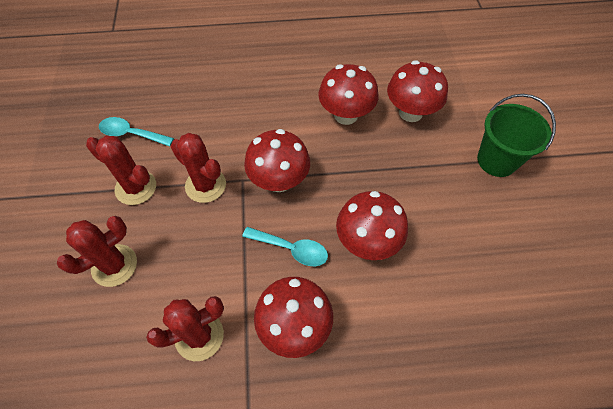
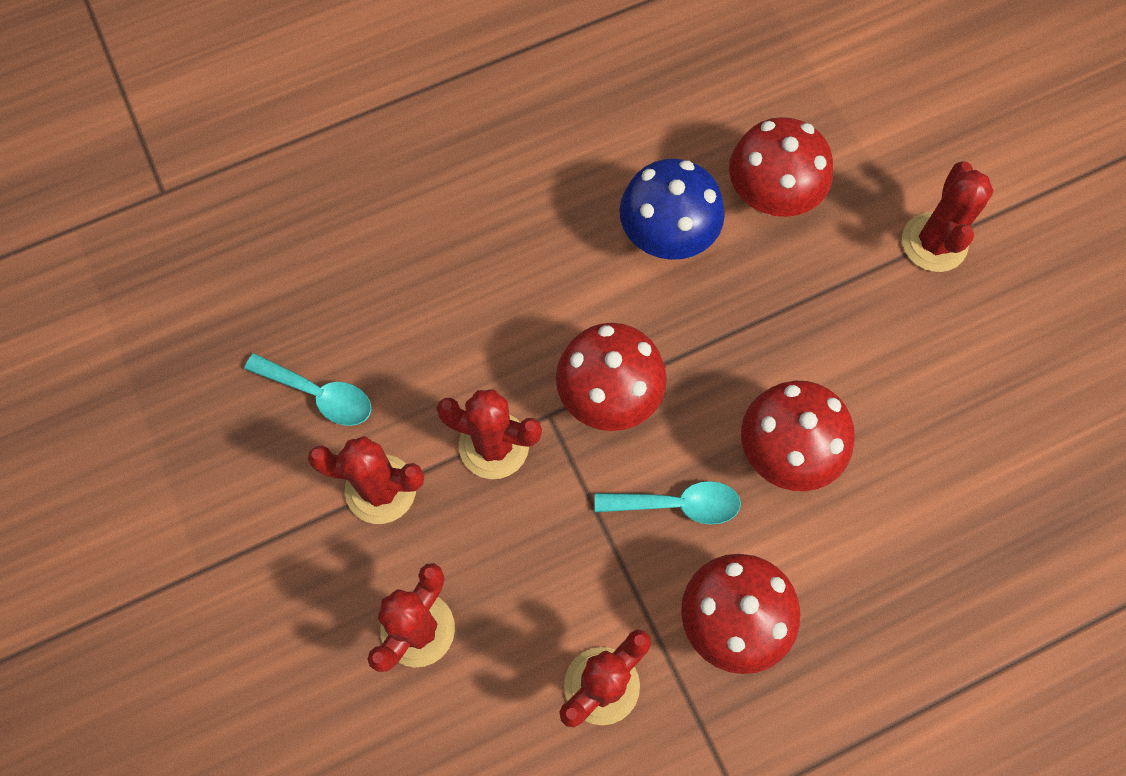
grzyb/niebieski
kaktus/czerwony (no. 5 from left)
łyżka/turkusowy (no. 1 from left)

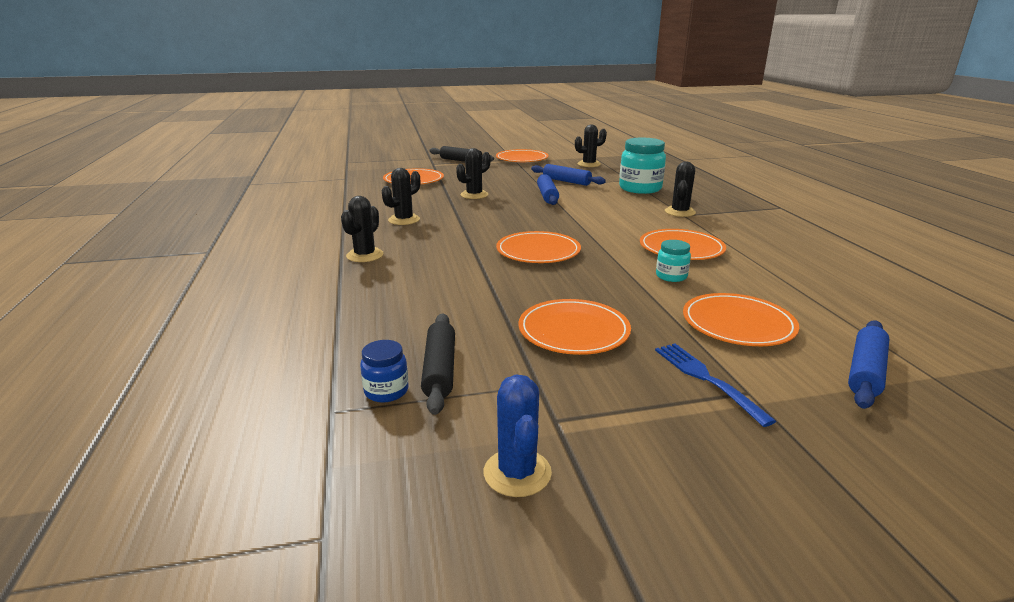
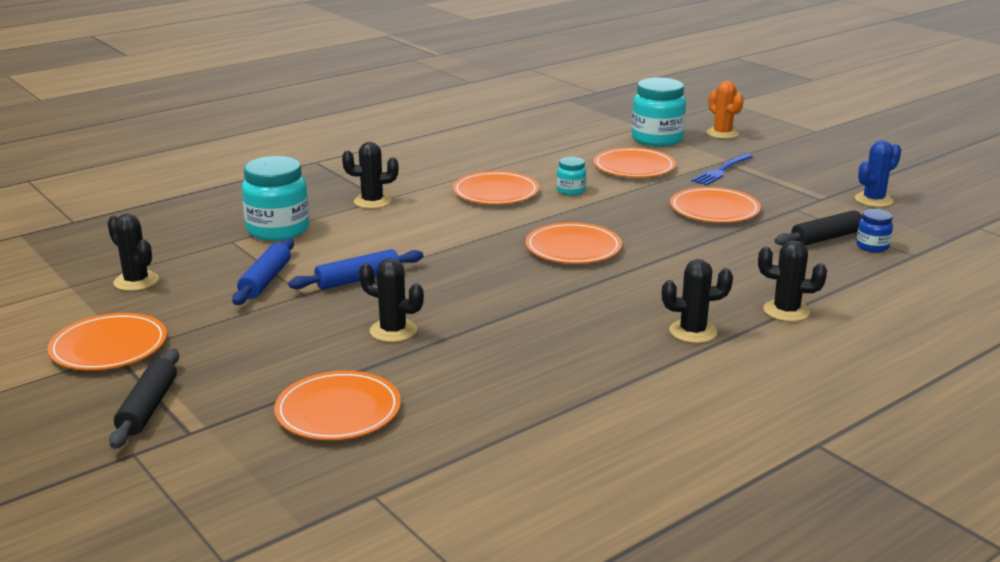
kaktus/czarny (no. 5 from left)
słoik/turkusowy (no. 3 from left)
kaktus/pomarańczowy

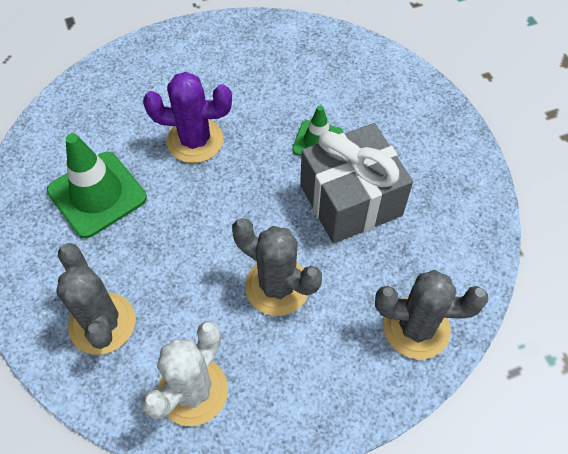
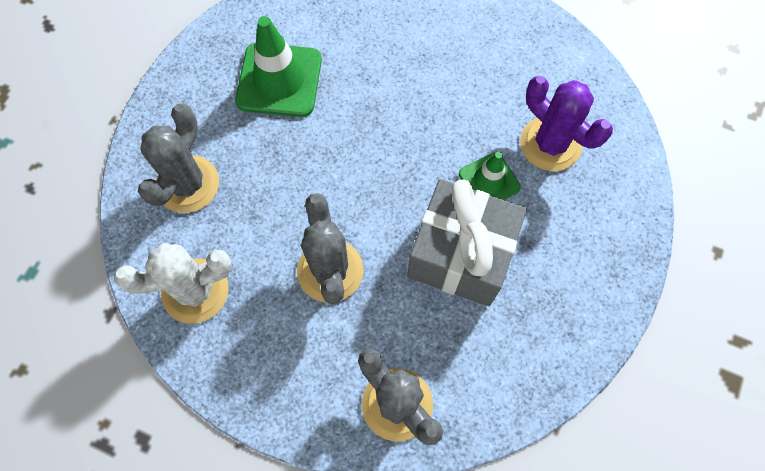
kaktus/fioletowy

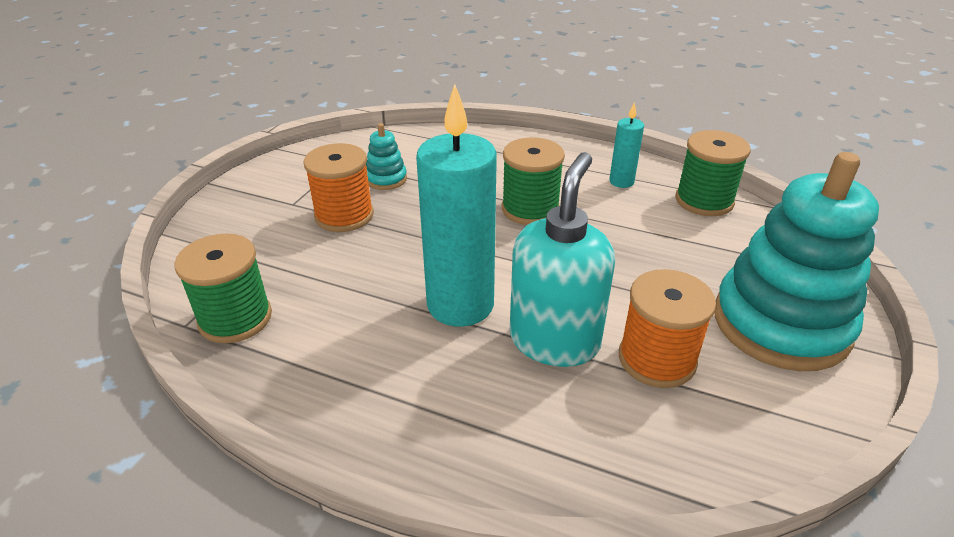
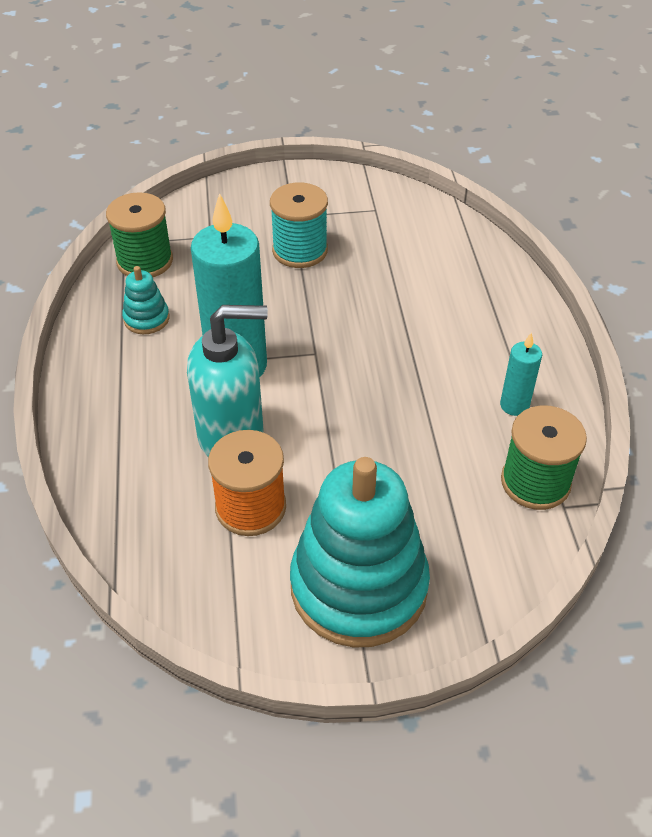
zabawka nakładanka/turkusowy (no. 1 from left)
szpulka/zielony (no. 2 from left in the first image)
szpulka/turkusowy

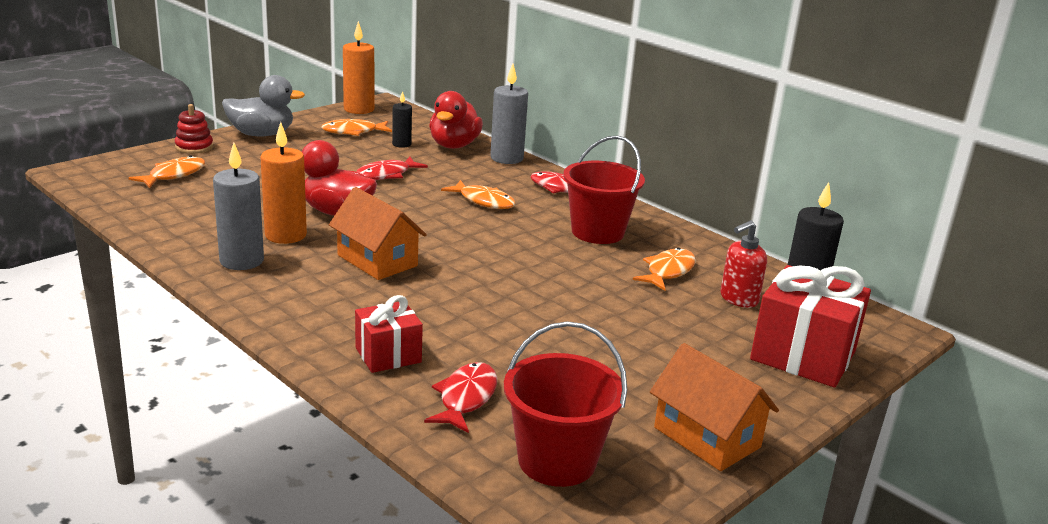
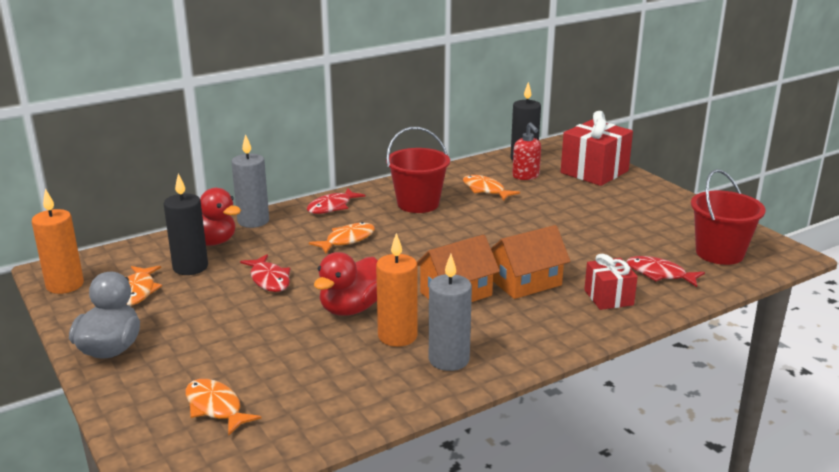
świeca/czarny (no. 1 from left)
zabawka nakładanka/czerwony
domek/pomarańczowy (no. 2 from left)

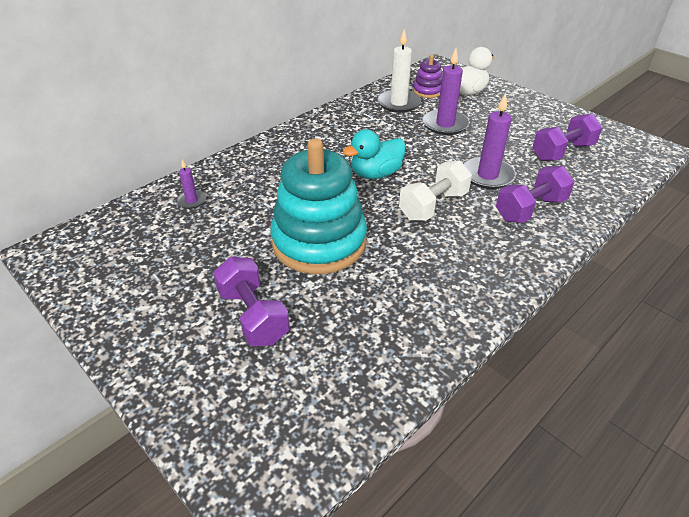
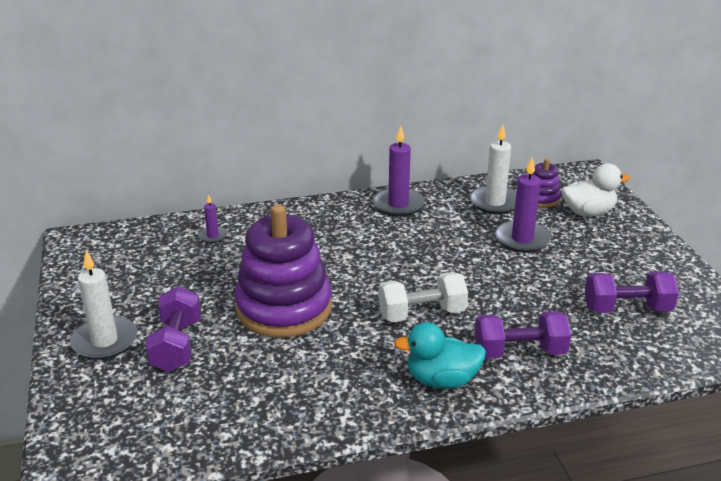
świeca/fioletowy (no. 2 from left)
kaczka/turkusowy
zabawka nakładanka/fioletowy (no. 1 from left)
świeca/biały (no. 1 from left)

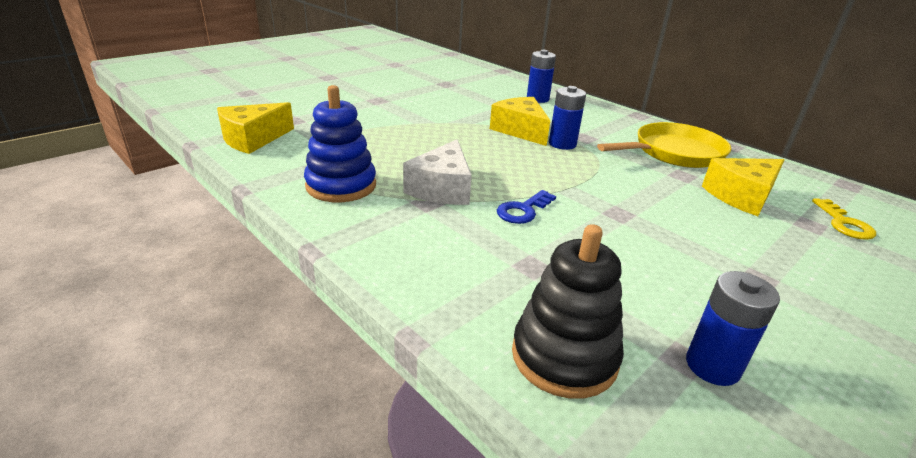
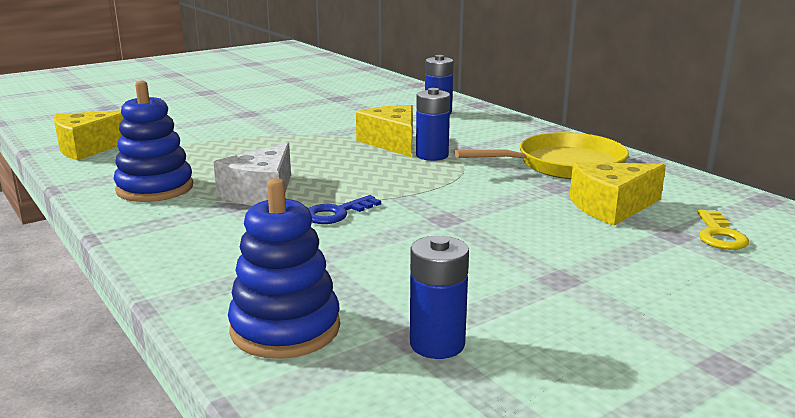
zabawka nakładanka/niebieski (no. 2 from left)

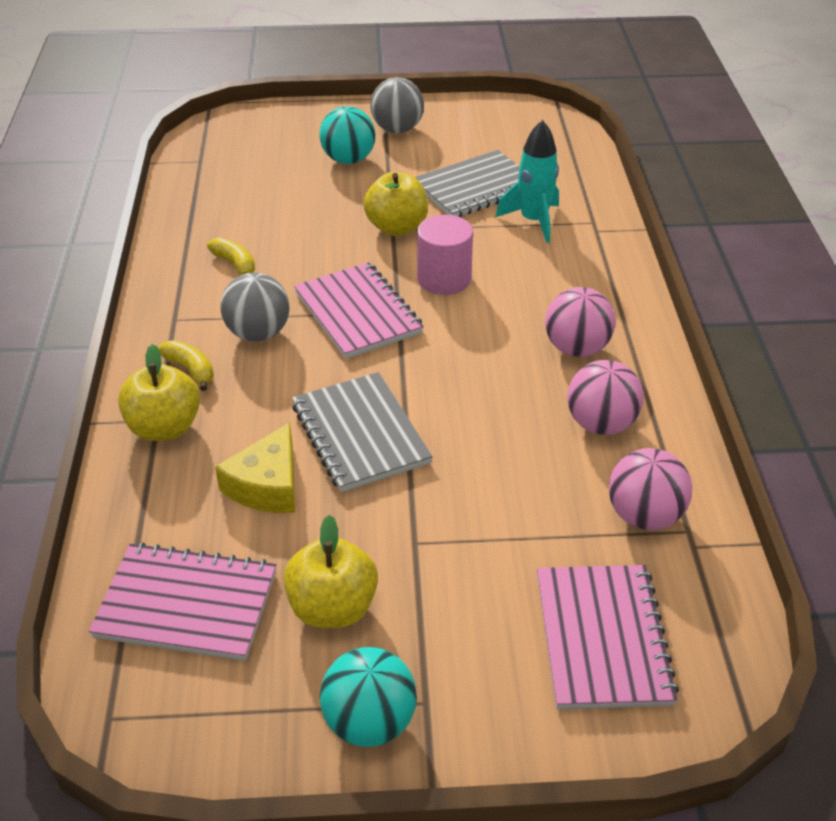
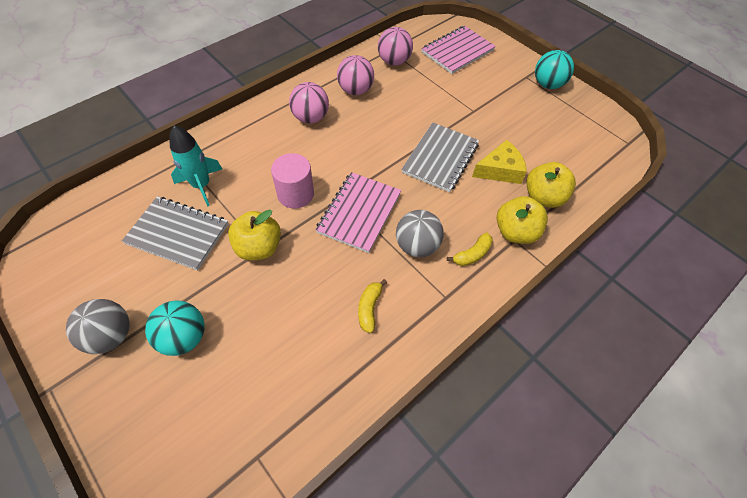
banan/żółty (no. 2 from left)
jabłko/żółty (no. 3 from left)
zeszyt/różowy (no. 1 from left in the first image)

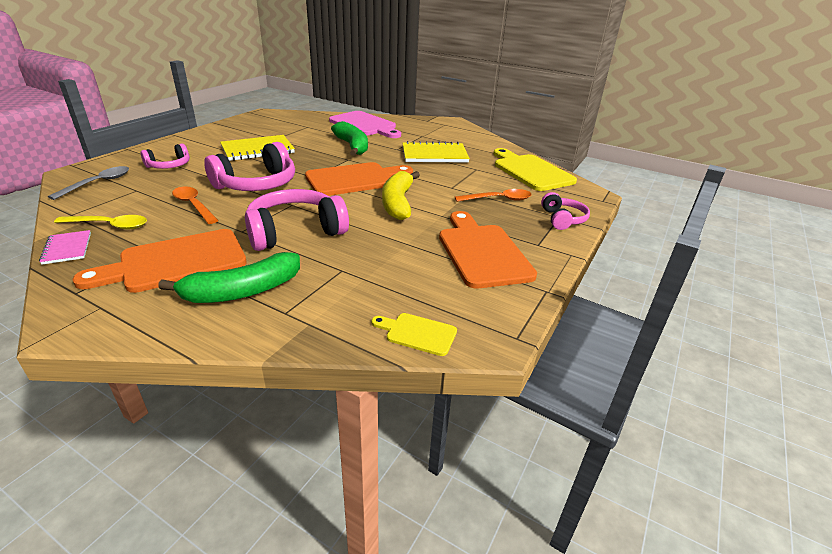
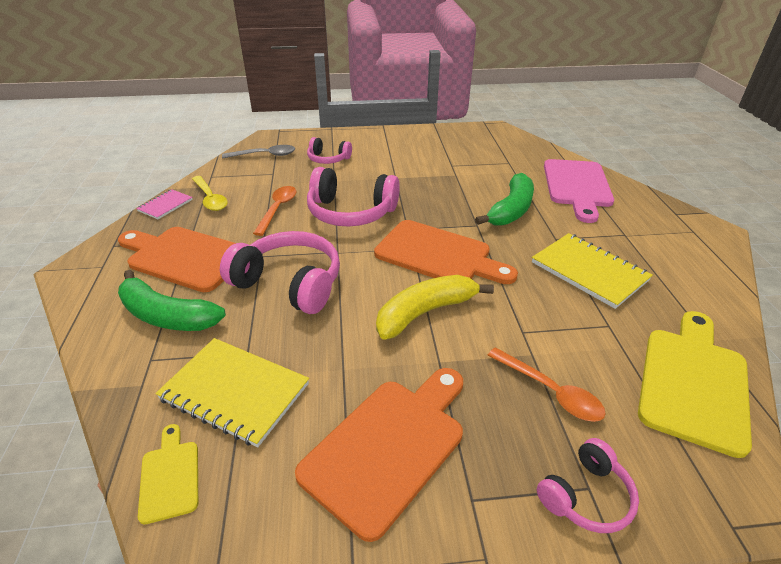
zeszyt/żółty (no. 1 from left)

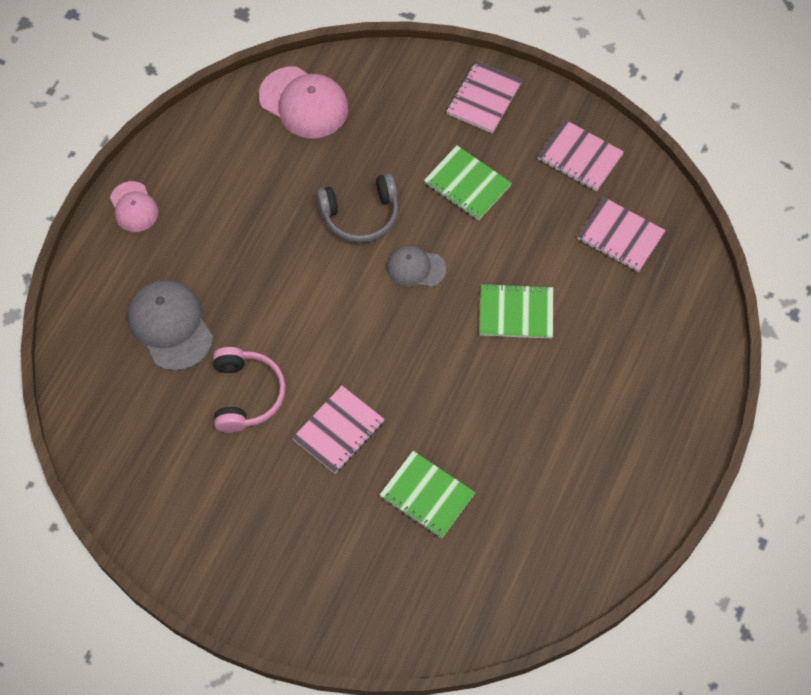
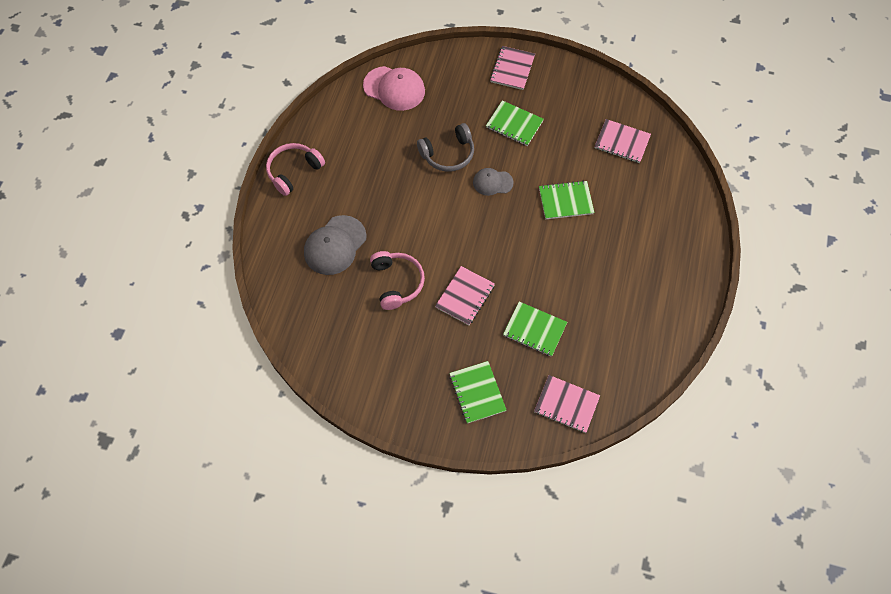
zeszyt/różowy (no. 3 from left)
słuchawki/różowy (no. 1 from left)
czapka/szary (no. 1 from left)
zeszyt/zielony (no. 1 from left)

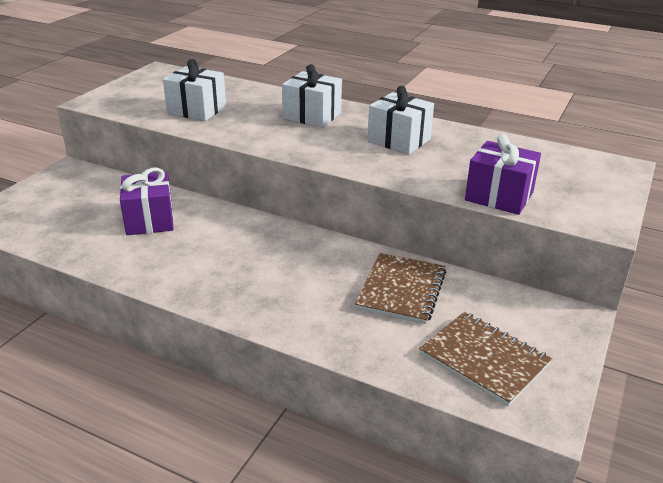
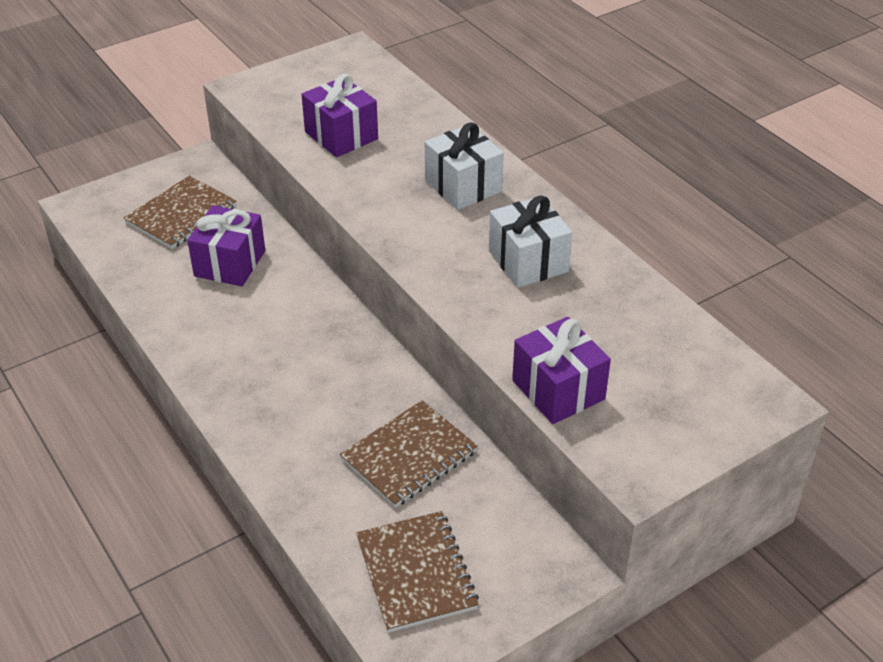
prezent/fioletowy (no. 2 from left)
zeszyt/brązowy (no. 1 from left)

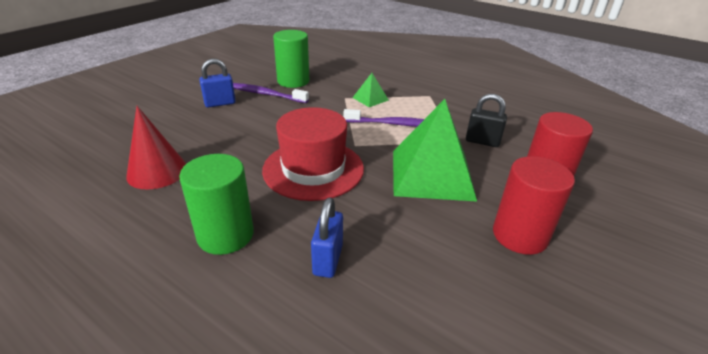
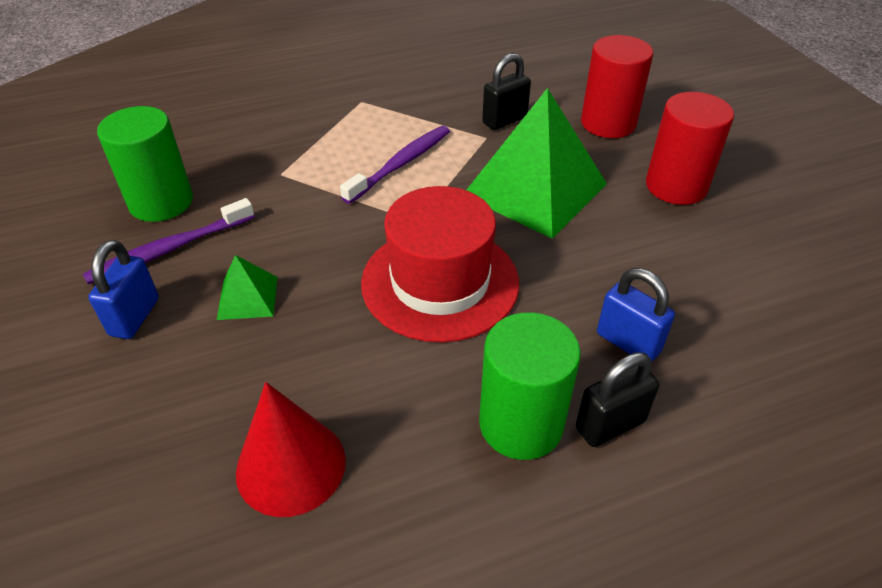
piramida/zielony (no. 1 from left)
kłódka/czarny (no. 2 from left)

